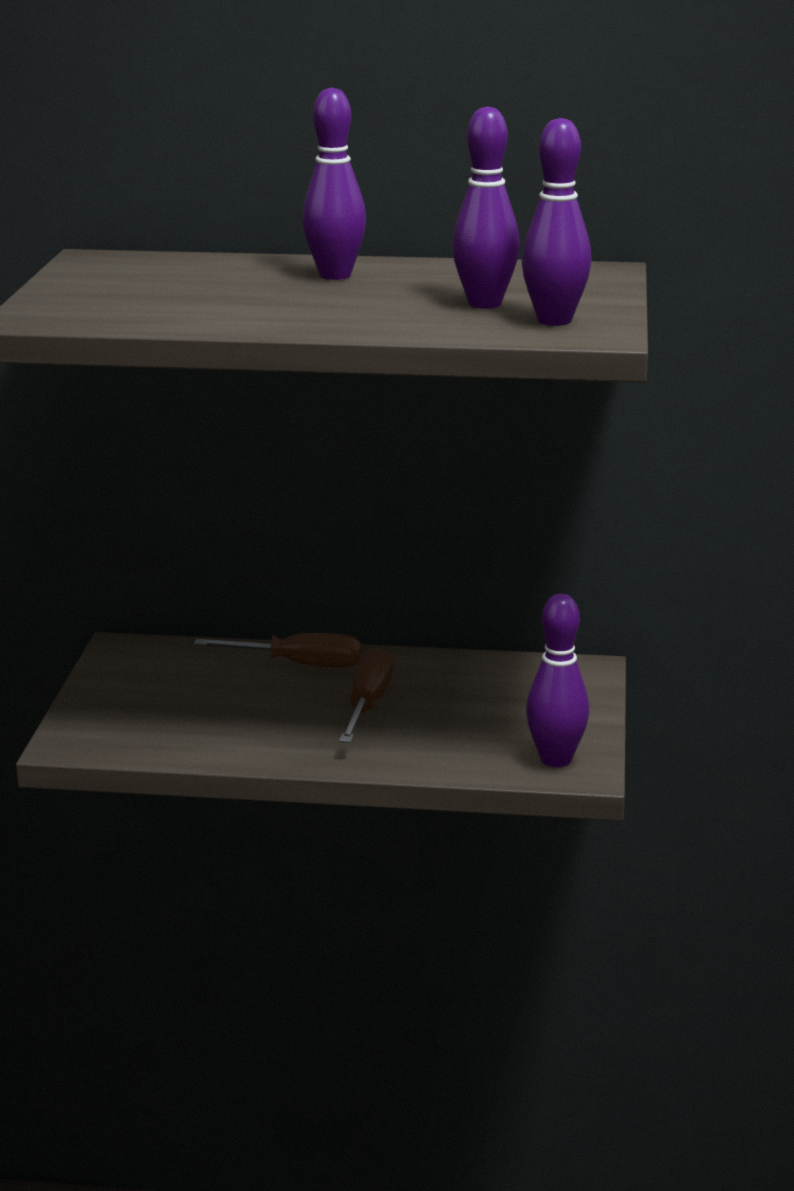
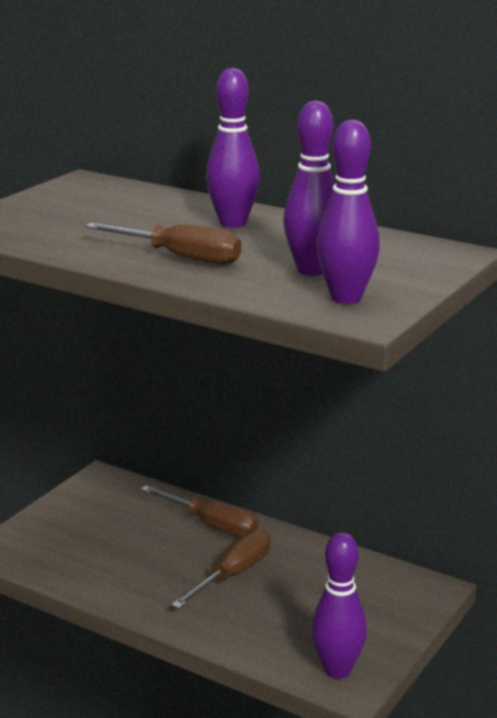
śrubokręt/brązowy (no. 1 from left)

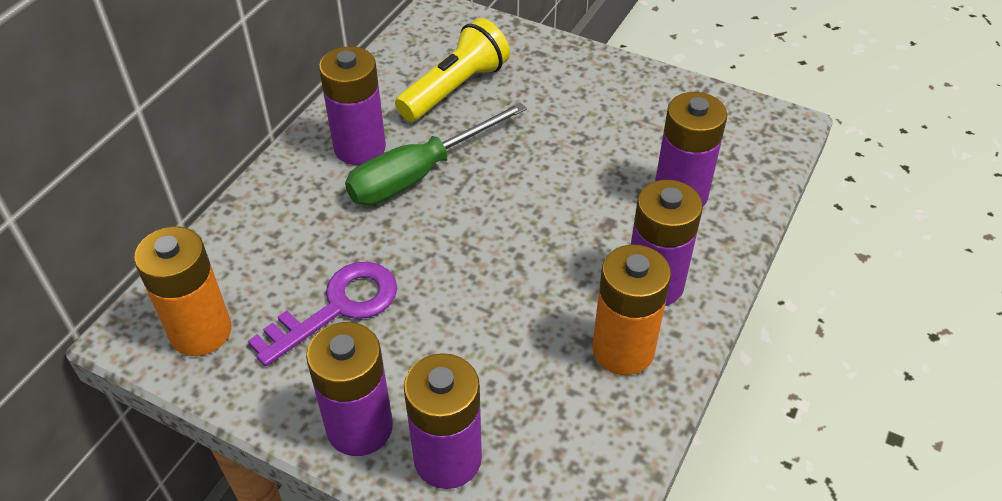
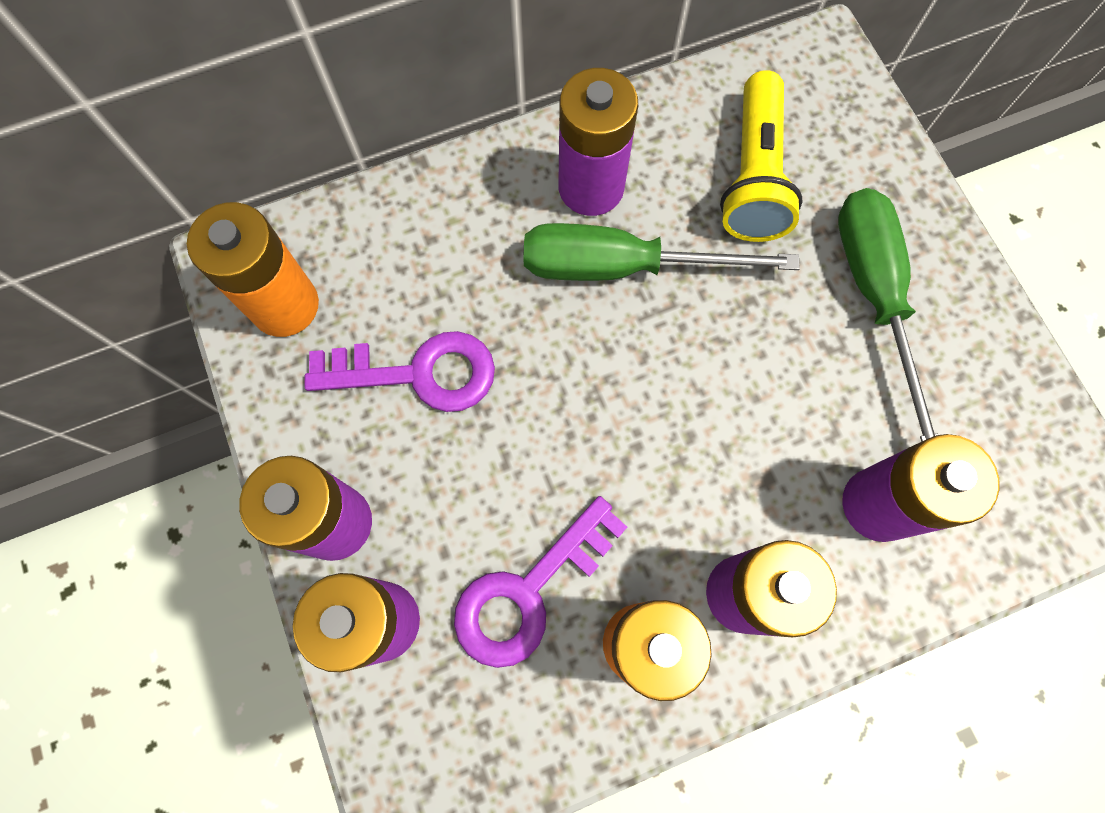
latarka/żółty
śrubokręt/zielony (no. 2 from left)
klucz/fioletowy (no. 2 from left)

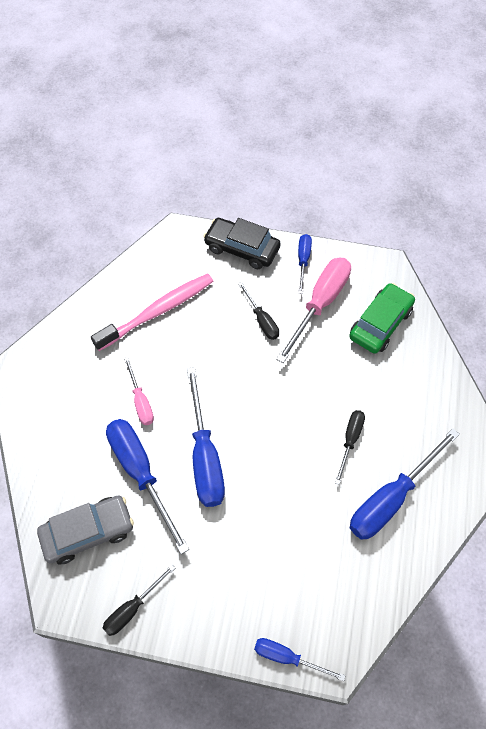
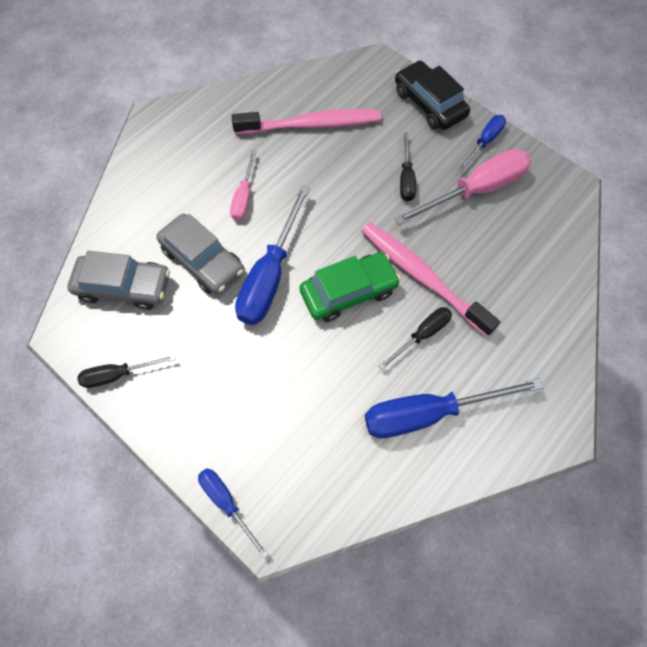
samochód/zielony
samochód/szary (no. 2 from left)
szczoteczka do zębów/różowy (no. 2 from left)

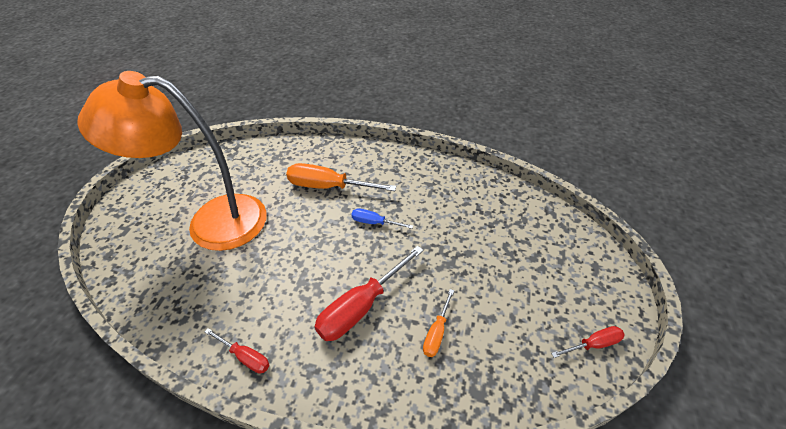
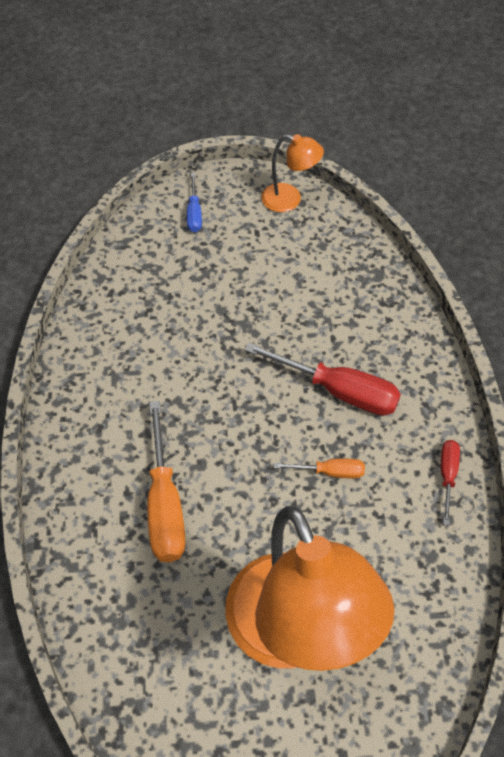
śrubokręt/niebieski
śrubokręt/pomarańczowy (no. 2 from left)
lampka/pomarańczowy (no. 1 from left)

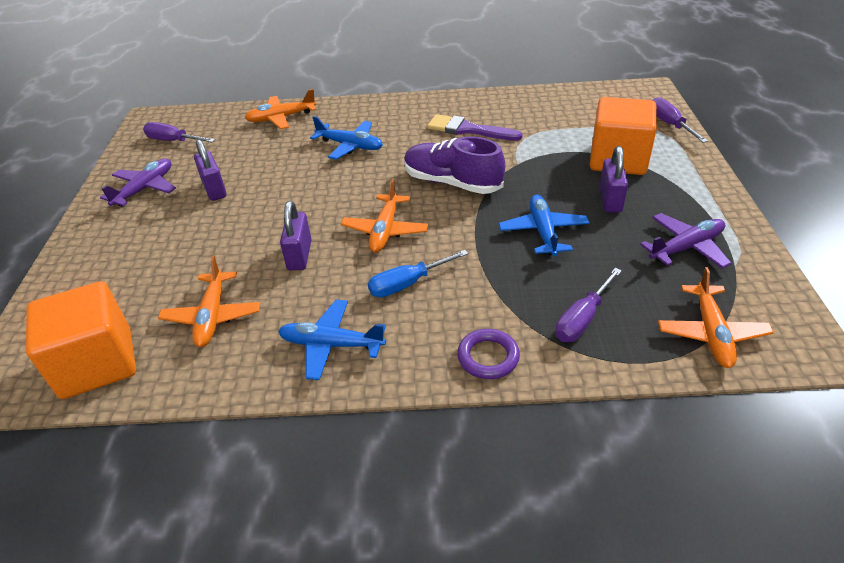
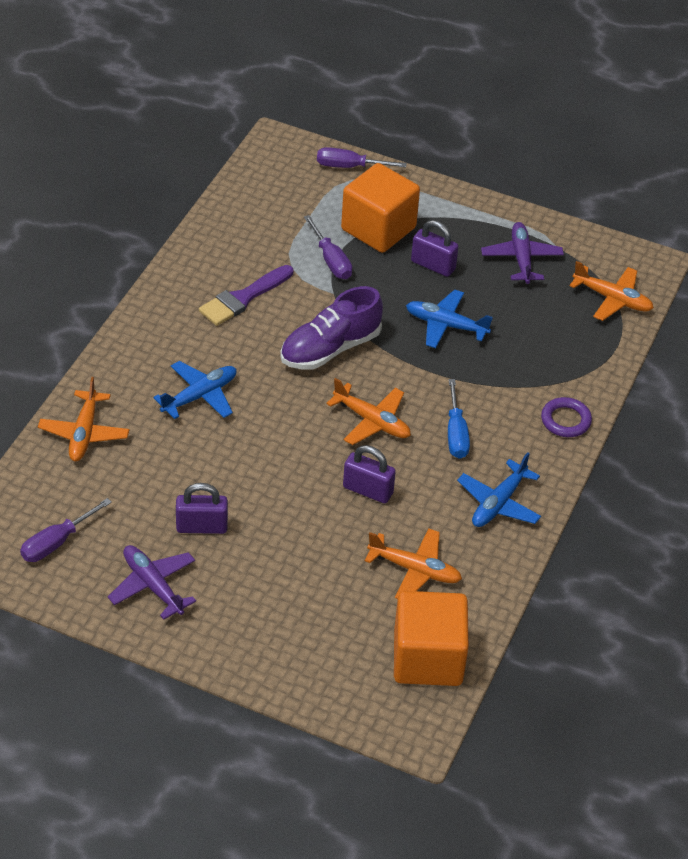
śrubokręt/fioletowy (no. 2 from left)

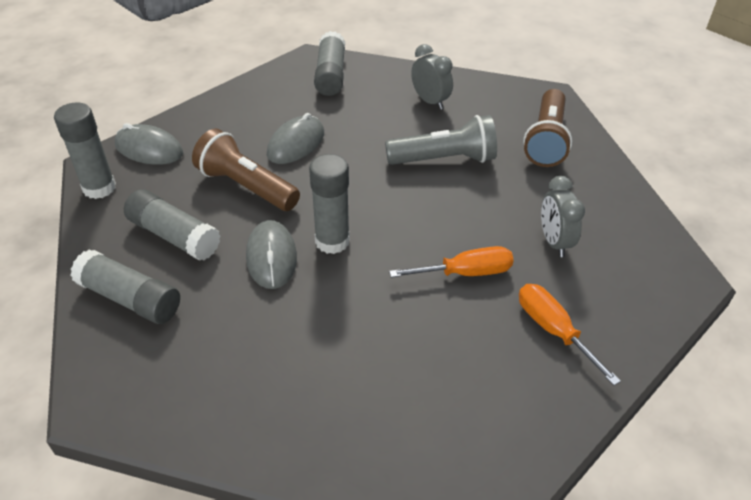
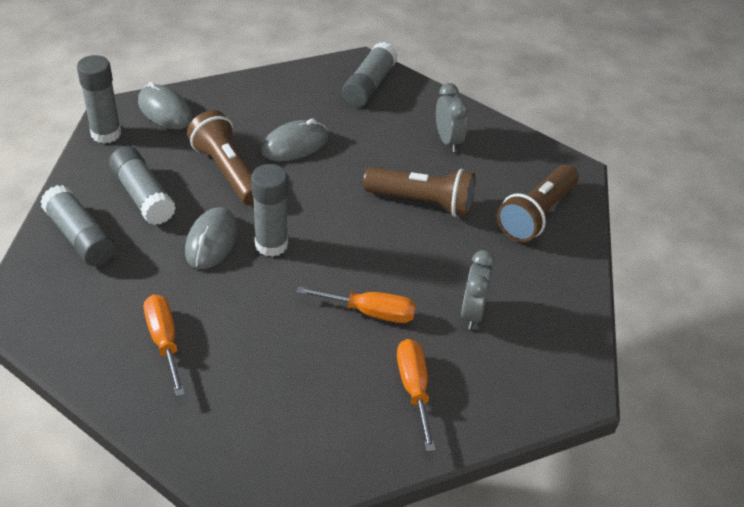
latarka/brązowy (no. 2 from left)
śrubokręt/pomarańczowy (no. 1 from left)

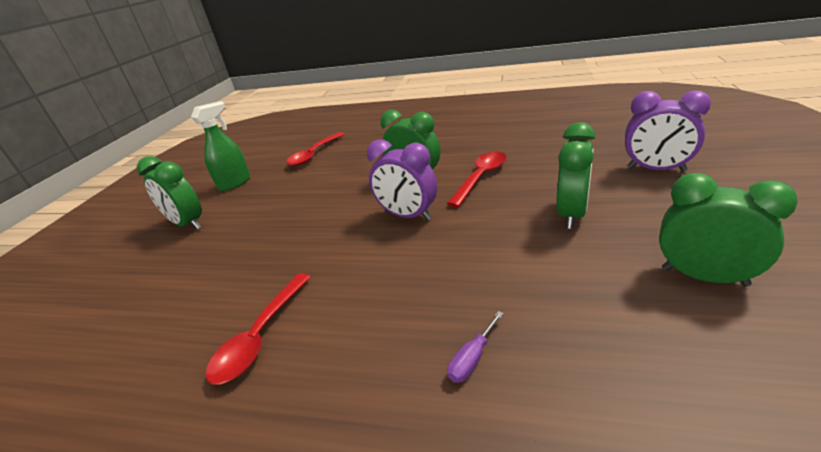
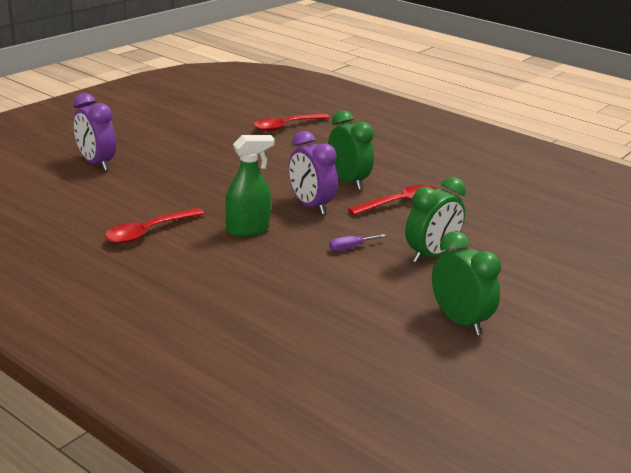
budzik/fioletowy (no. 1 from left)
spryskiwacz/zielony
budzik/zielony (no. 1 from left in the first image)
śrubokręt/fioletowy

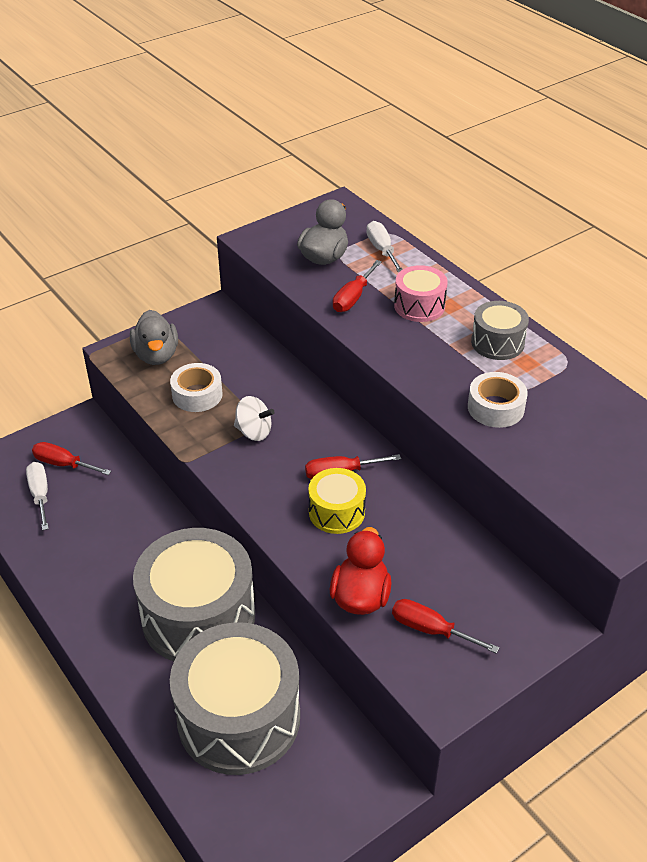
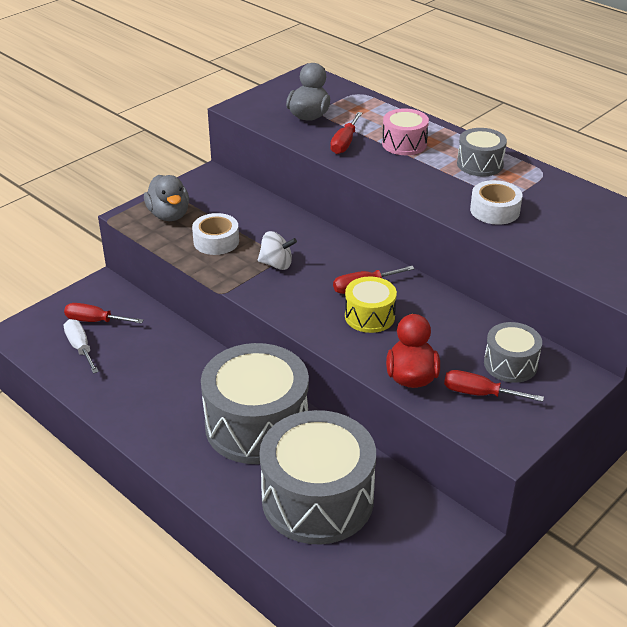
śrubokręt/biały (no. 2 from left in the first image)
bęben/szary (no. 4 from left)

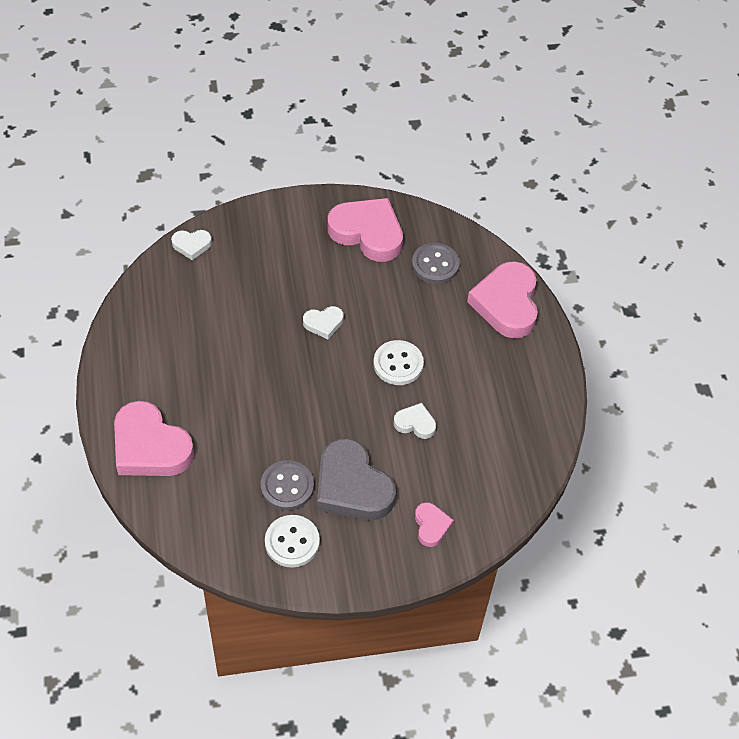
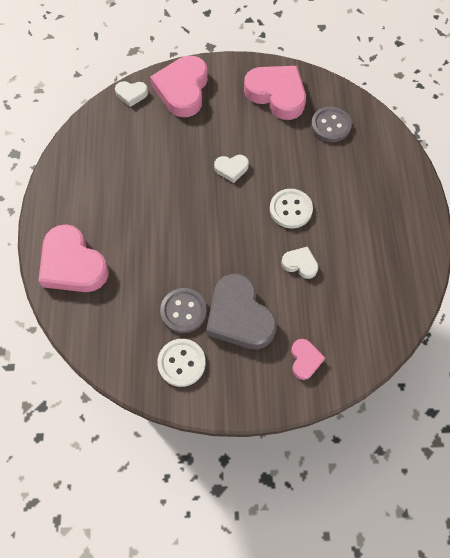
serce/różowy (no. 2 from left)

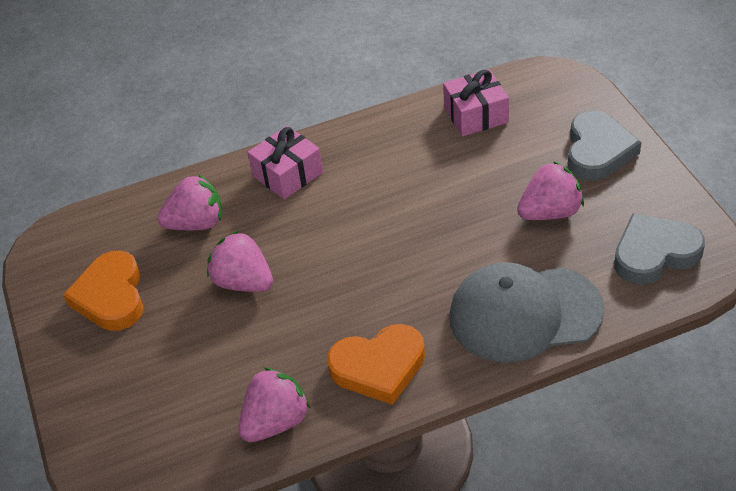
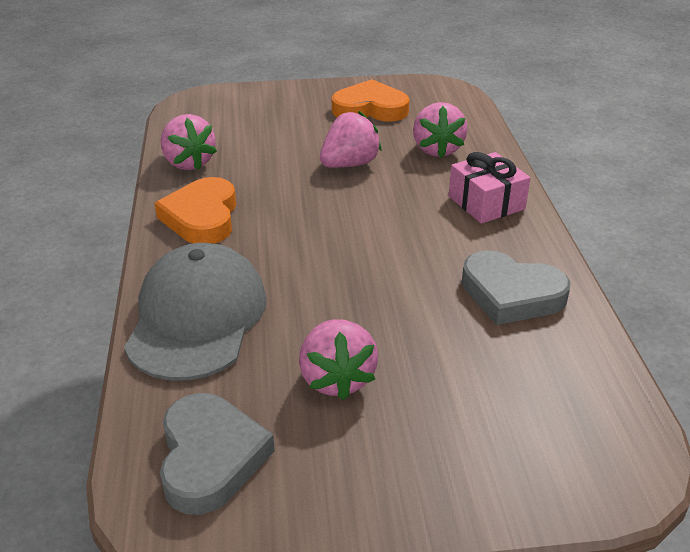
prezent/różowy (no. 2 from left in the first image)
serce/szary (no. 2 from left)

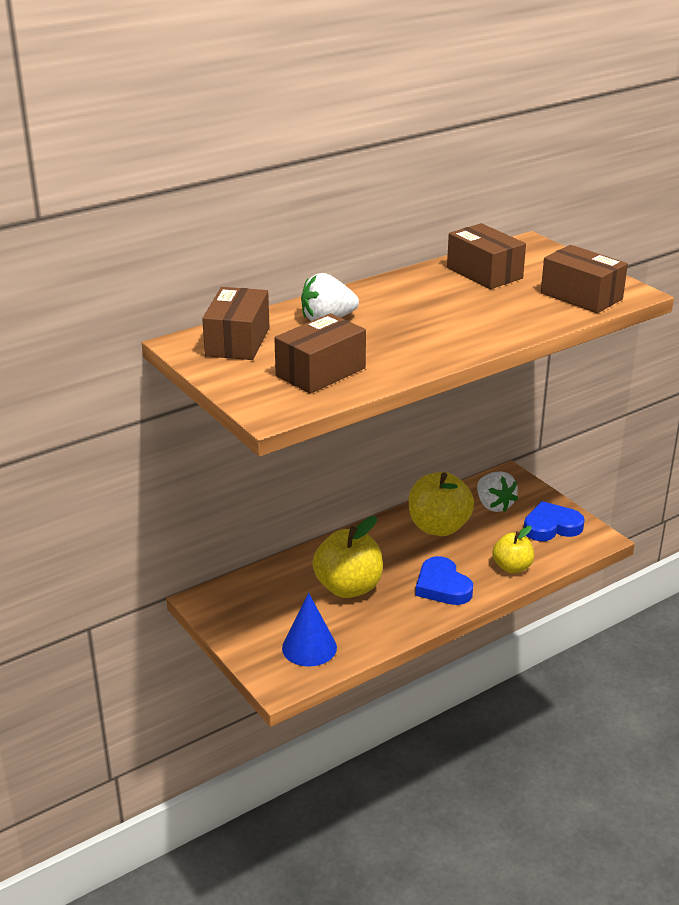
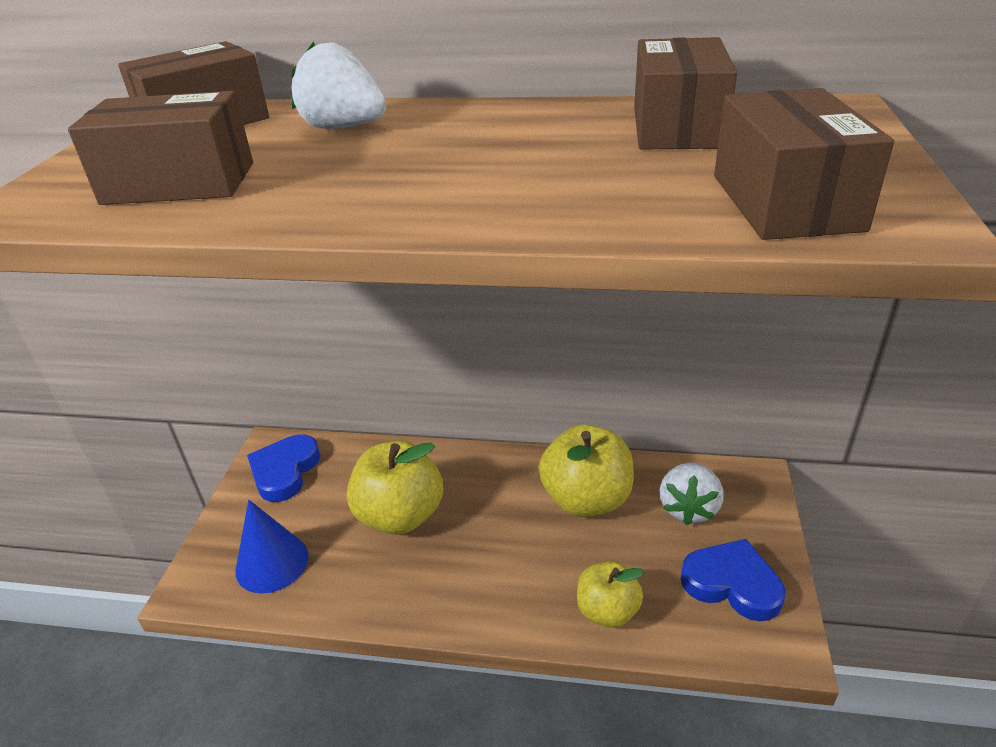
serce/niebieski (no. 1 from left)

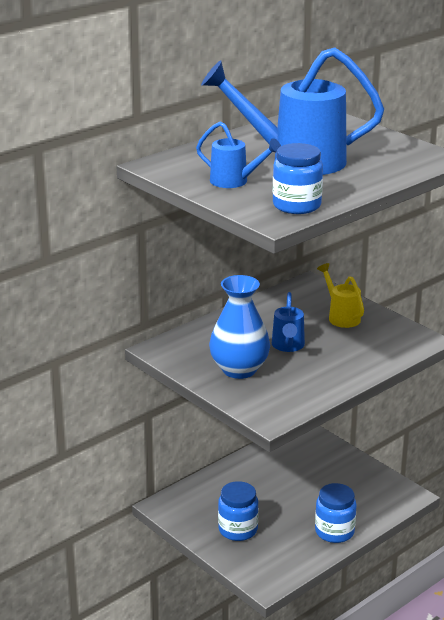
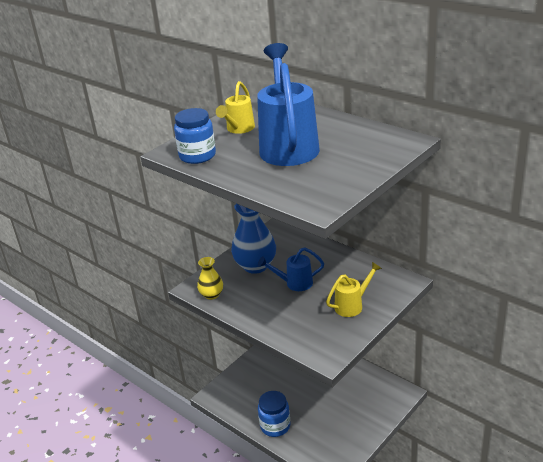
konewka/żółty (no. 1 from left)
słoik/niebieski (no. 1 from left in the first image)
wazon/żółty

